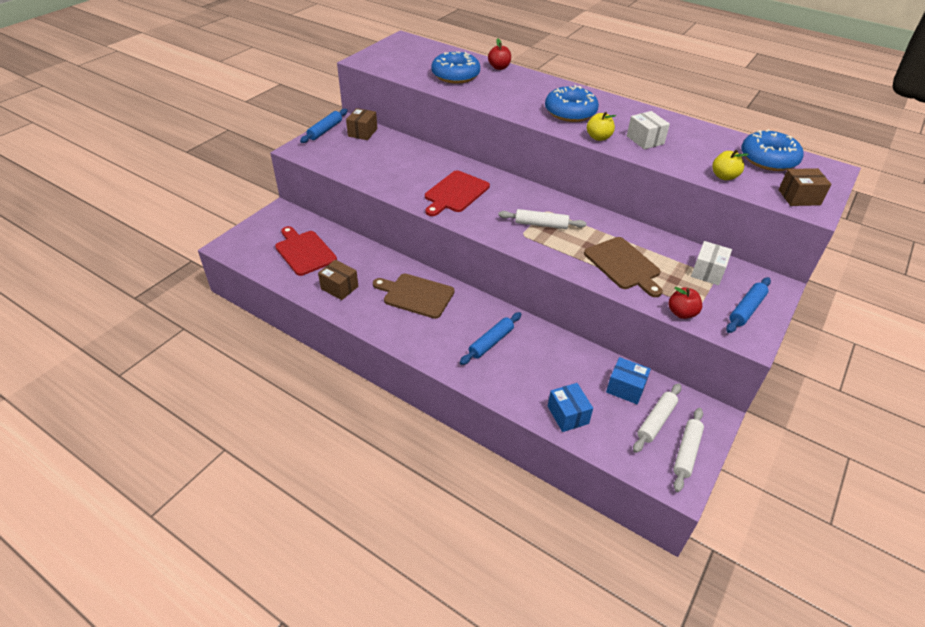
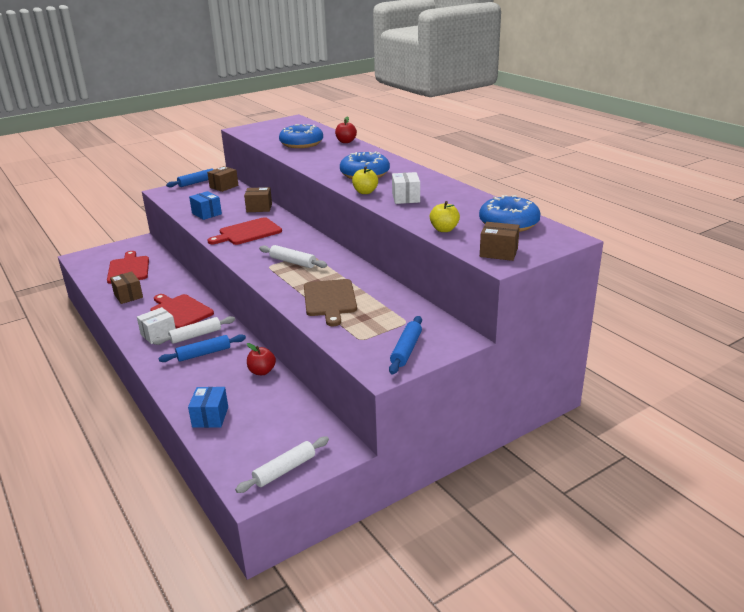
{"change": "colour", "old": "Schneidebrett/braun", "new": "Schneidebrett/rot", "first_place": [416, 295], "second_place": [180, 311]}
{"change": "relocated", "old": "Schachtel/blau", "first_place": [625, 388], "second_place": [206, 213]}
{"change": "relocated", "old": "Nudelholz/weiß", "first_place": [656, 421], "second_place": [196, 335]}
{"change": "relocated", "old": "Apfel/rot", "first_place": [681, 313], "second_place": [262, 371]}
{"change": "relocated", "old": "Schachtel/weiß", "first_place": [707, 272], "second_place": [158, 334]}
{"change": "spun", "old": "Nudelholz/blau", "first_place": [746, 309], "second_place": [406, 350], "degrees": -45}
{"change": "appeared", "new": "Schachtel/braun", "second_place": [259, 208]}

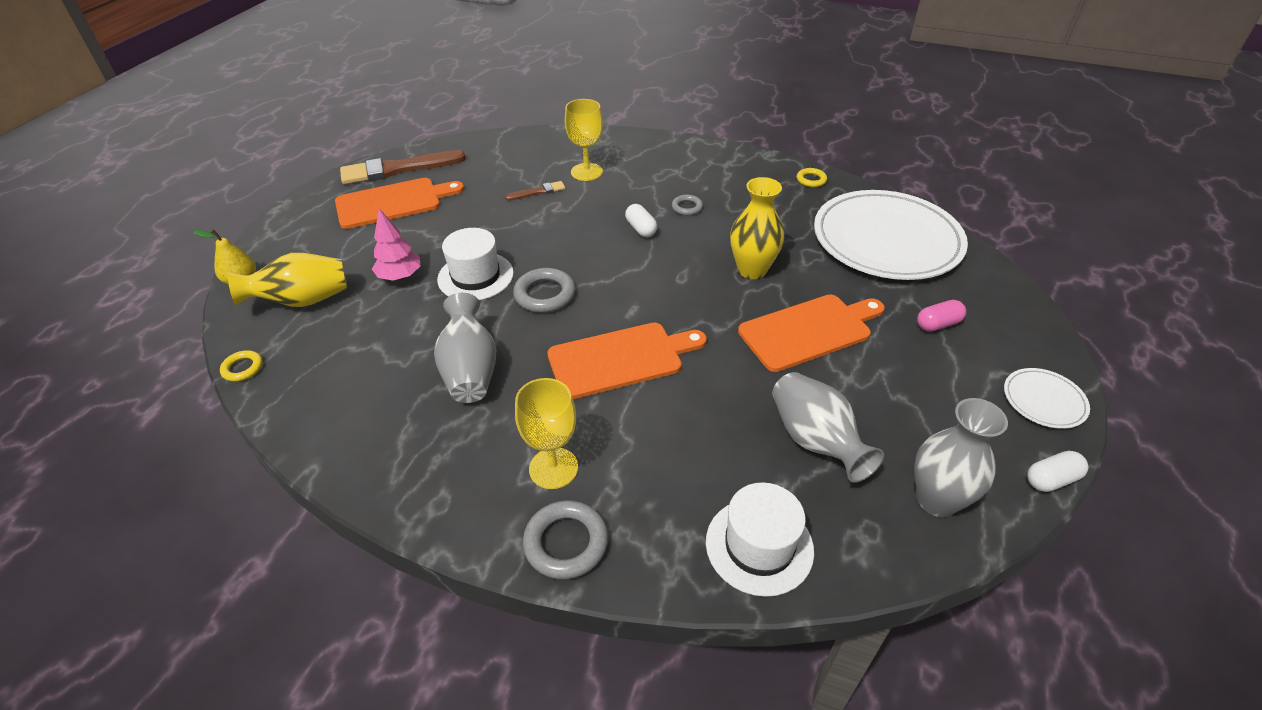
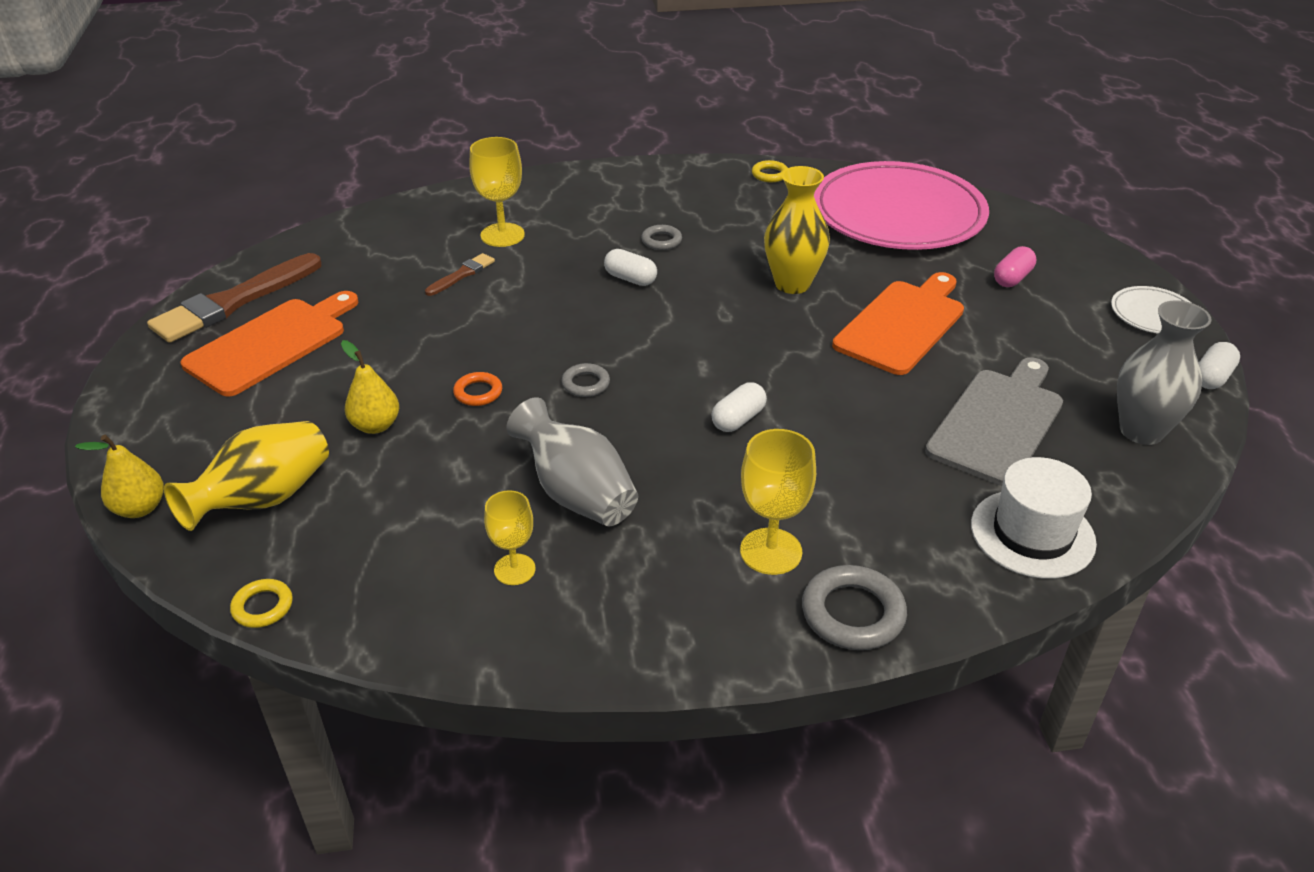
{"change": "exchanged", "old": "Baum/rosa", "new": "Birne/gelb", "first_place": [400, 276], "second_place": [375, 425]}
{"change": "exchanged", "old": "Hut/weiß", "new": "Ring/orange", "first_place": [475, 276], "second_place": [478, 392]}
{"change": "size", "old": "Ring/grau", "first_place": [545, 294], "second_place": [585, 384], "factor": 0.58}
{"change": "exchanged", "old": "Schneidebrett/orange", "new": "Kapsel/weiß", "first_place": [620, 359], "second_place": [738, 419]}
{"change": "exchanged", "old": "Vase/grau", "new": "Schneidebrett/grau", "first_place": [815, 441], "second_place": [998, 422]}
{"change": "colour", "old": "Teller/weiß", "new": "Teller/rosa", "first_place": [886, 240], "second_place": [898, 214]}
{"change": "appeared", "new": "Kelch/gelb", "second_place": [514, 569]}

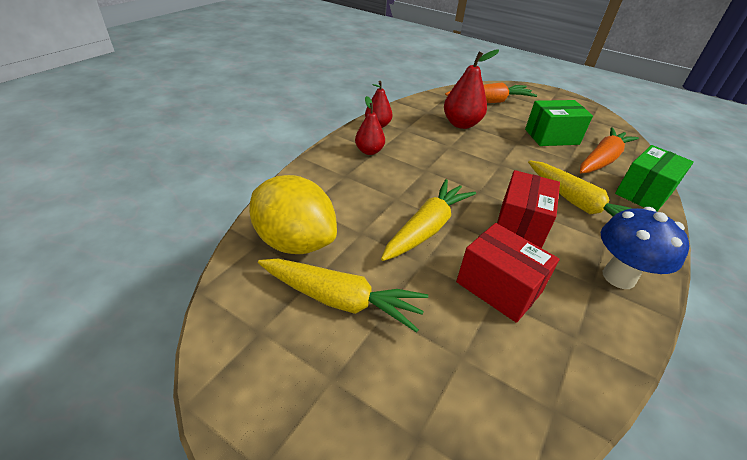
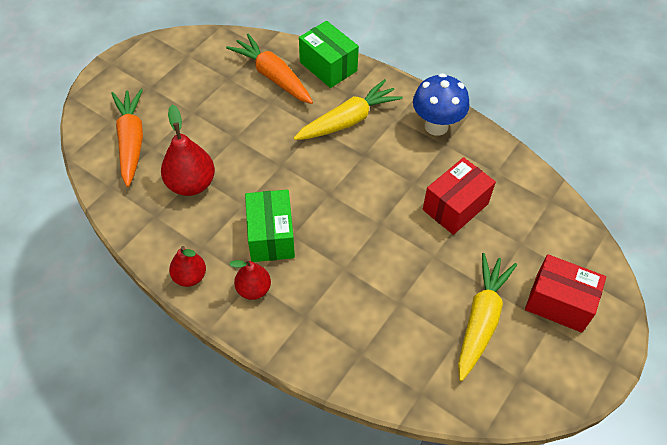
{"change": "missing", "old": "Zitrone/gelb", "first_place": [295, 242]}
{"change": "missing", "old": "Karotte/gelb", "first_place": [427, 228]}
{"change": "relocated", "old": "Schachtel/rot", "first_place": [520, 225], "second_place": [559, 303]}
{"change": "relocated", "old": "Schachtel/grün", "first_place": [551, 137], "second_place": [271, 236]}

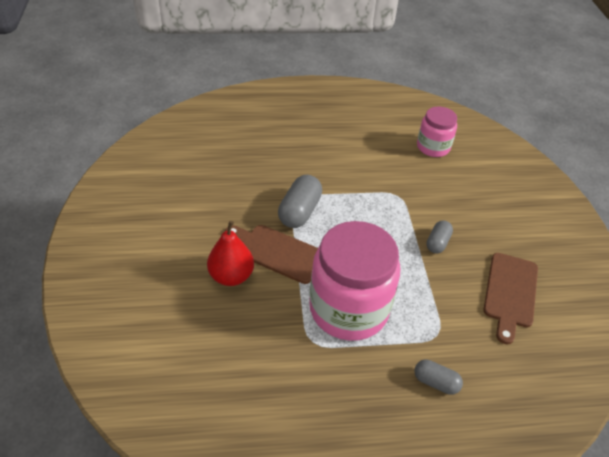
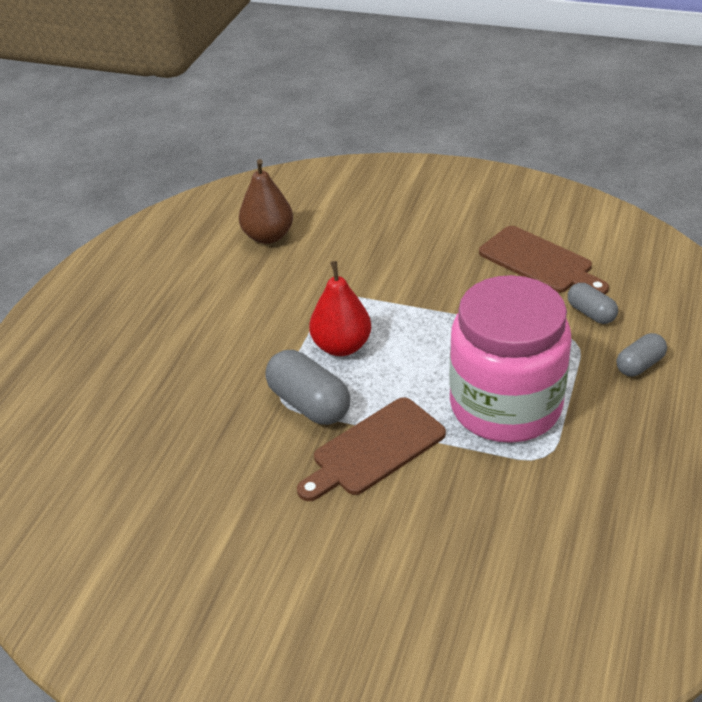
{"change": "relocated", "old": "Birne/rot", "first_place": [231, 276], "second_place": [341, 346]}
{"change": "exchanged", "old": "Einmachglas/rosa", "new": "Birne/braun", "first_place": [433, 147], "second_place": [268, 236]}
{"change": "relocated", "old": "Kapsel/grau", "first_place": [437, 243], "second_place": [591, 313]}

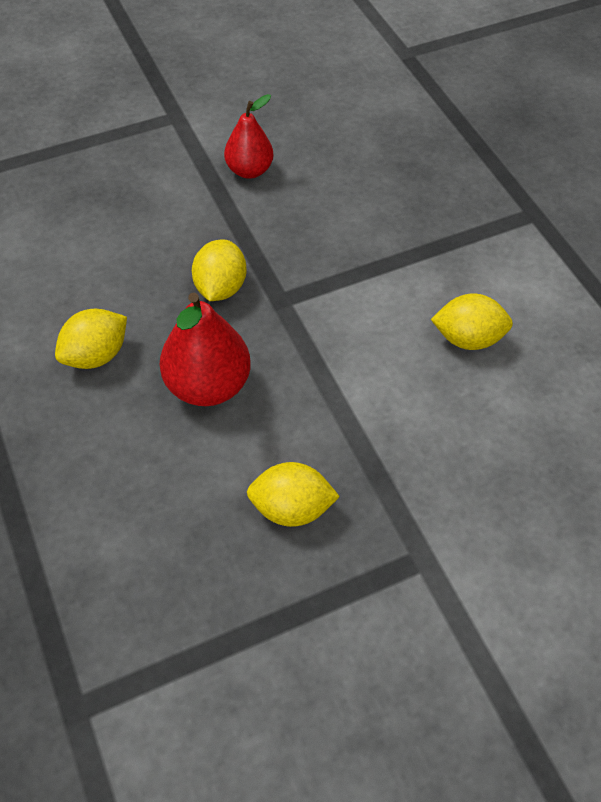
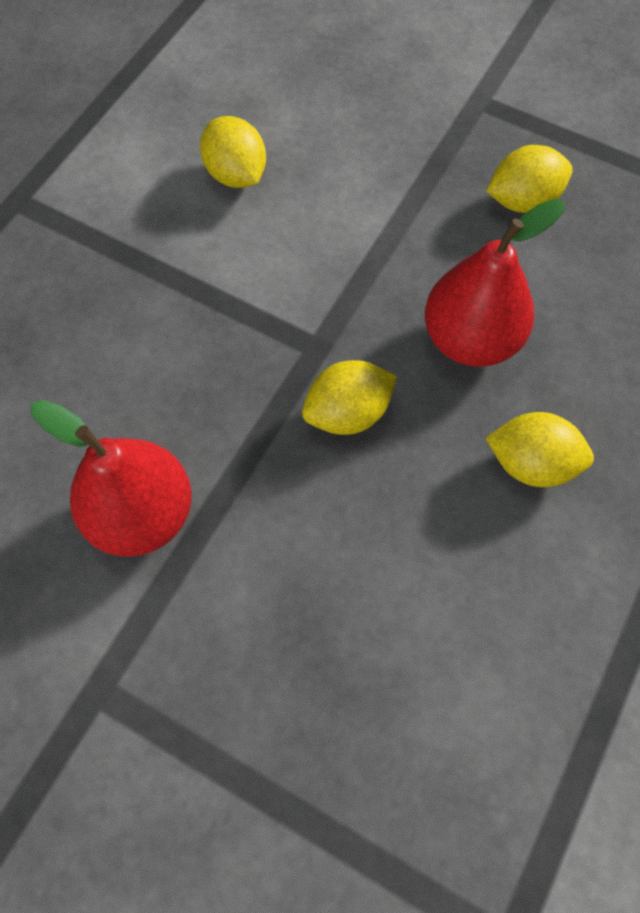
{"change": "size", "old": "Birne/rot", "first_place": [249, 170], "second_place": [142, 514], "factor": 1.52}
{"change": "spun", "old": "Zitrone/gelb", "first_place": [291, 508], "second_place": [522, 201], "degrees": -75}

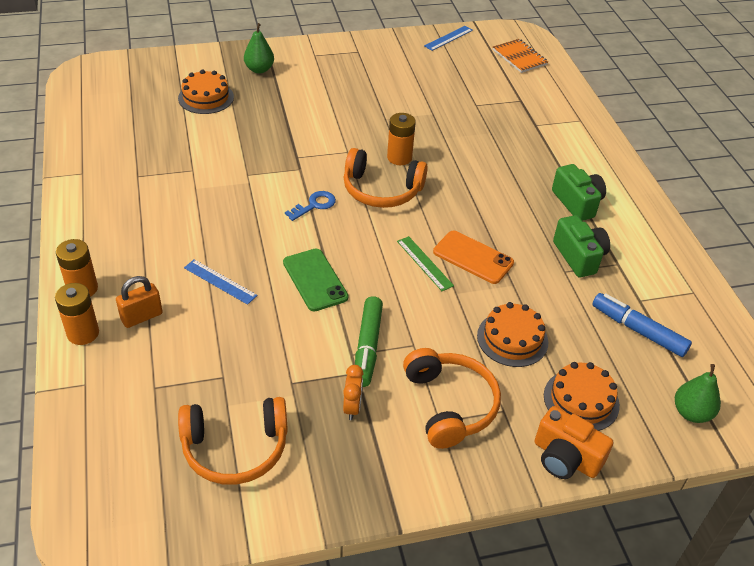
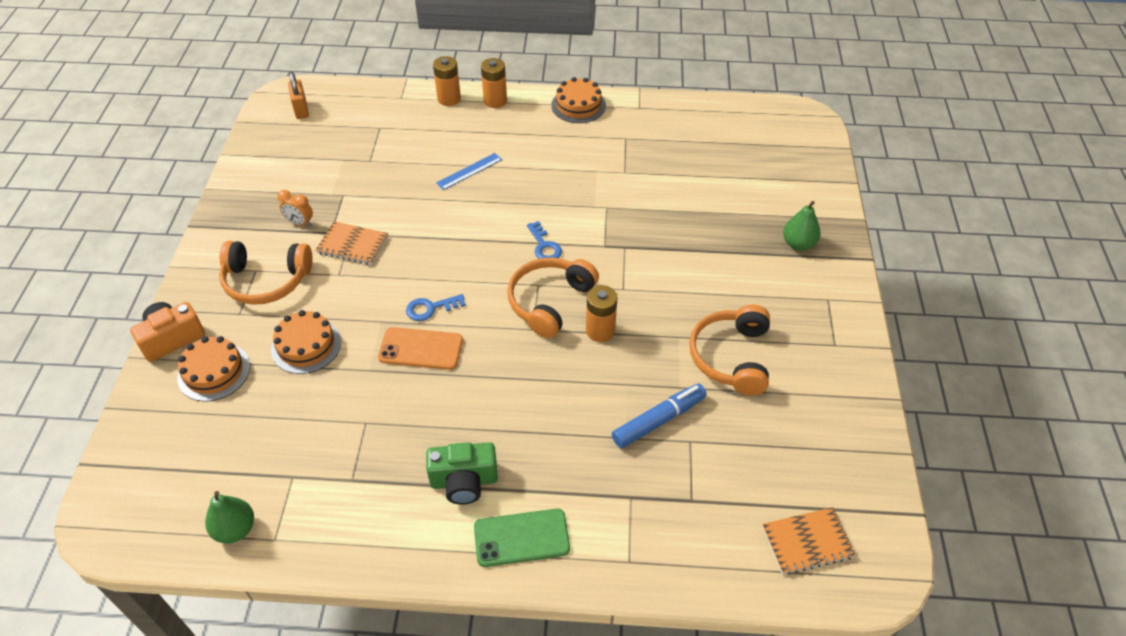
{"change": "relocated", "old": "Vorhängeschloss/orange", "first_place": [142, 317], "second_place": [301, 110]}
{"change": "relocated", "old": "Kuchen/orange", "first_place": [206, 97], "second_place": [578, 105]}
{"change": "relocated", "old": "Kopfhörer/orange", "first_place": [235, 448], "second_place": [731, 357]}
{"change": "relocated", "old": "Handy/grün", "first_place": [315, 280], "second_place": [521, 538]}
{"change": "exchanged", "old": "Filzstift/grün", "new": "Notizbuch/orange", "first_place": [367, 347], "second_place": [353, 245]}
{"change": "exchanged", "old": "Lineal/grün", "new": "Schlüssel/blau", "first_place": [424, 263], "second_place": [430, 308]}
{"change": "missing", "old": "Lineal/blau", "first_place": [448, 38]}
{"change": "spun", "old": "Handy/orange", "first_place": [473, 257], "second_place": [421, 349], "degrees": 45}
{"change": "missing", "old": "Kamera/grün", "first_place": [579, 257]}
{"change": "relocated", "old": "Filzstift/blau", "first_place": [638, 330], "second_place": [659, 420]}
{"change": "relocated", "old": "Birne/grün", "first_place": [691, 413], "second_place": [235, 529]}

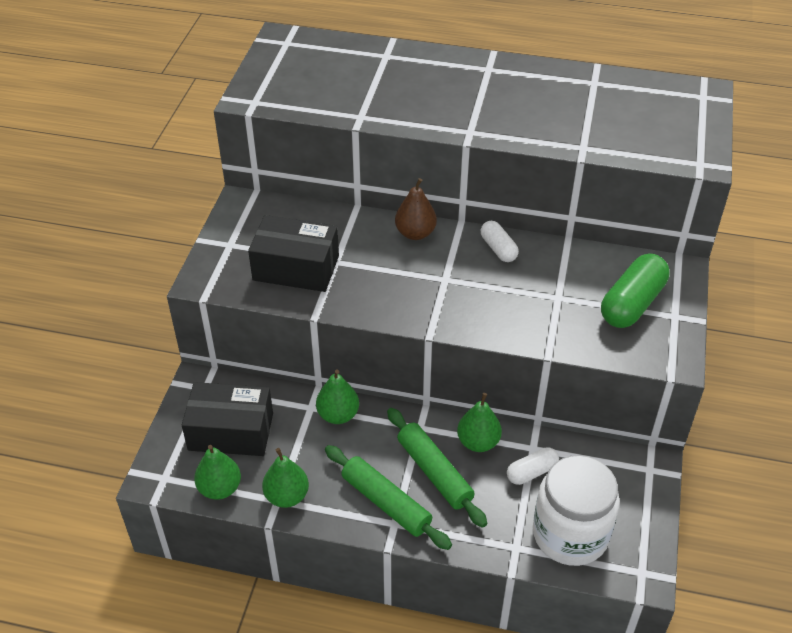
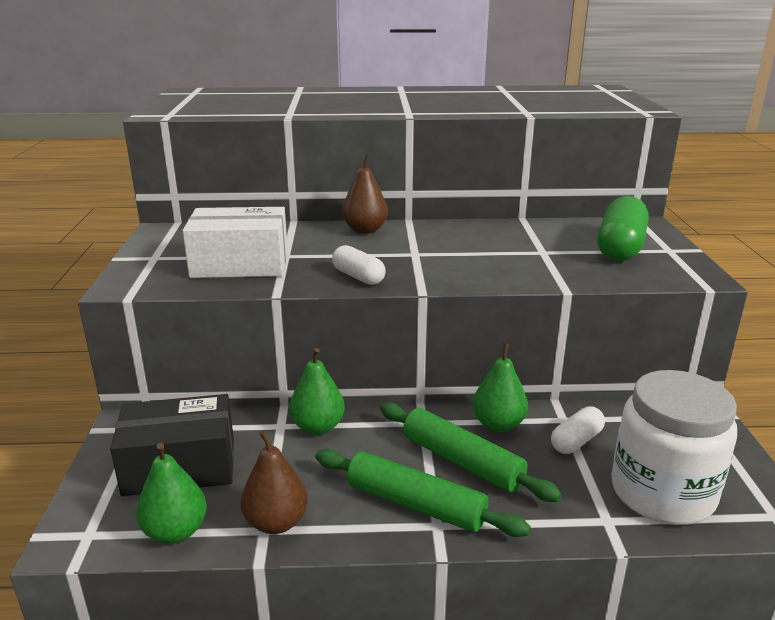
{"change": "colour", "old": "Schachtel/schwarz", "new": "Schachtel/weiß", "first_place": [296, 268], "second_place": [240, 264]}
{"change": "colour", "old": "Birne/grün", "new": "Birne/braun", "first_place": [287, 496], "second_place": [276, 522]}
{"change": "relocated", "old": "Kapsel/weiß", "first_place": [498, 249], "second_place": [358, 277]}

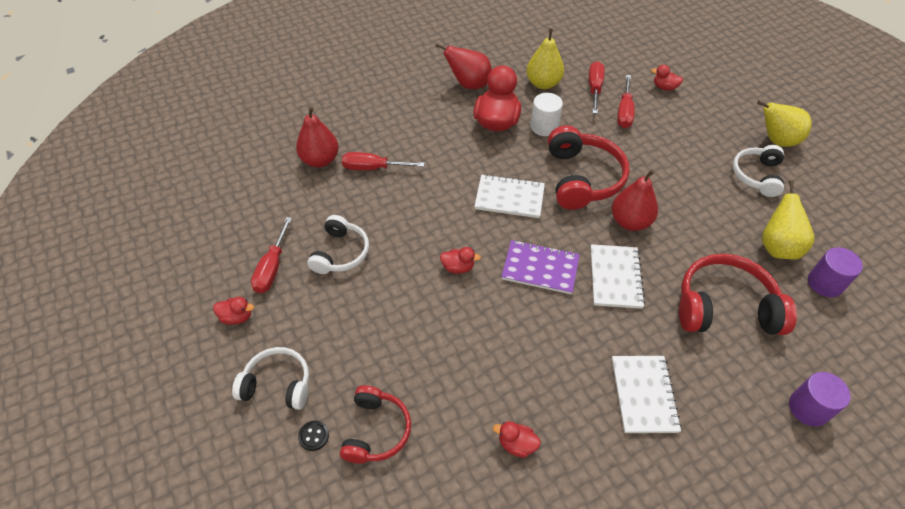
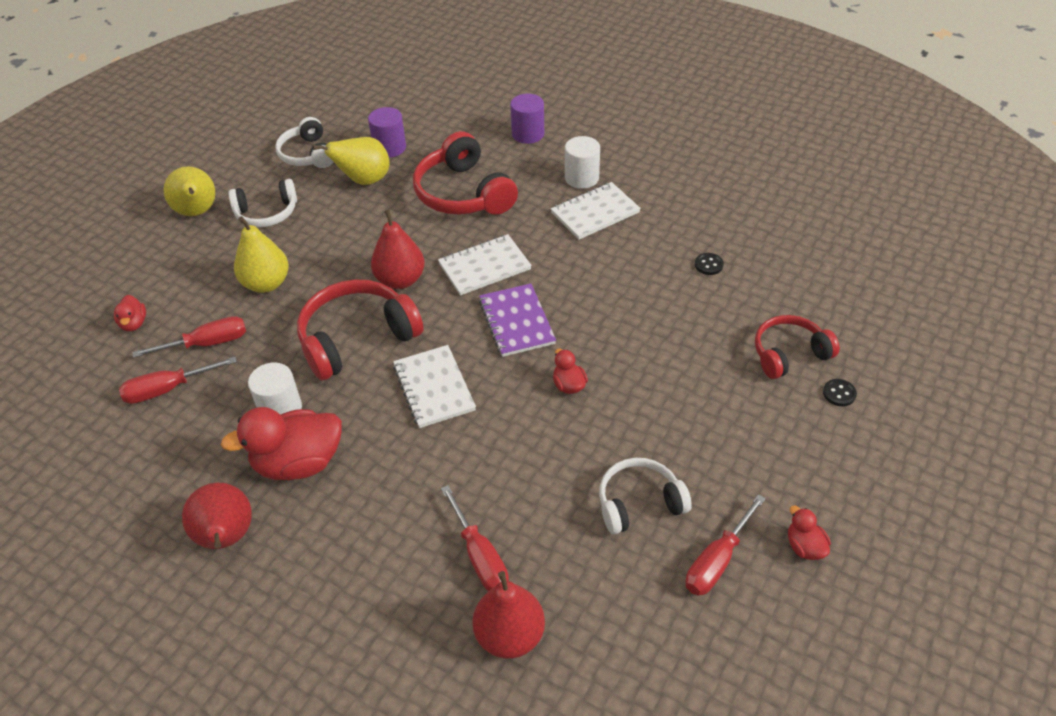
{"change": "relocated", "old": "Kopfhörer/weiß", "first_place": [278, 384], "second_place": [307, 154]}
{"change": "spun", "old": "Schraubenzieher/rot", "first_place": [272, 267], "second_place": [717, 560], "degrees": 150}
{"change": "exchanged", "old": "Ente/rot", "new": "Knopf/schwarz", "first_place": [516, 444], "second_place": [708, 265]}
{"change": "relocated", "old": "Birne/gelb", "first_place": [543, 83], "second_place": [266, 283]}
{"change": "appeared", "new": "Vollzylinder/weiß", "second_place": [581, 178]}

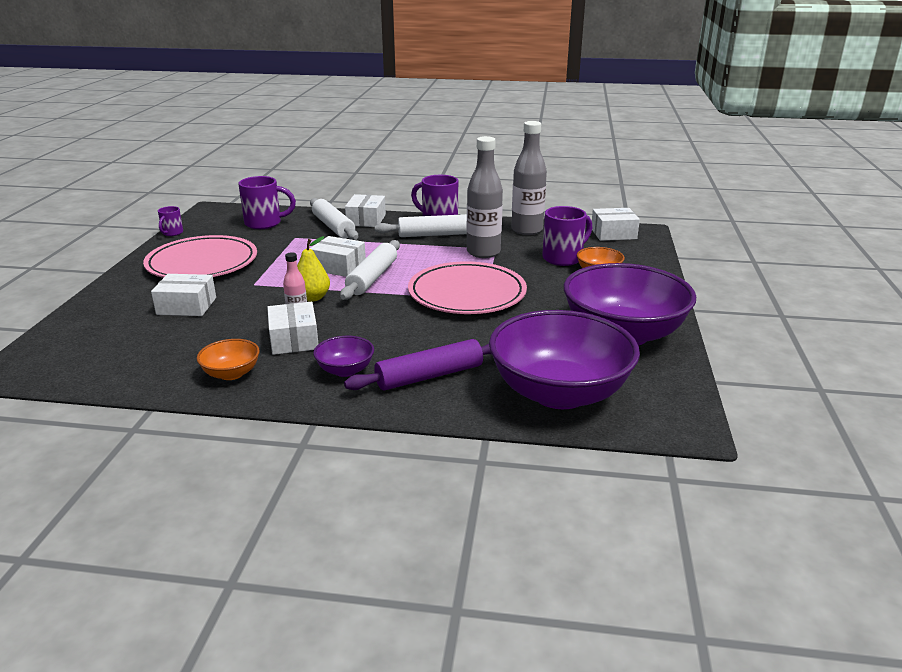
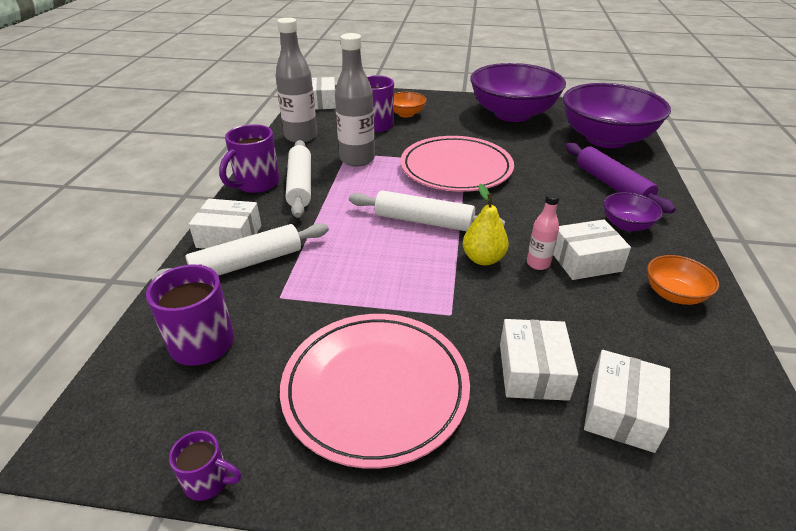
{"change": "relocated", "old": "Schachtel/weiß", "first_place": [338, 267], "second_place": [621, 411]}

